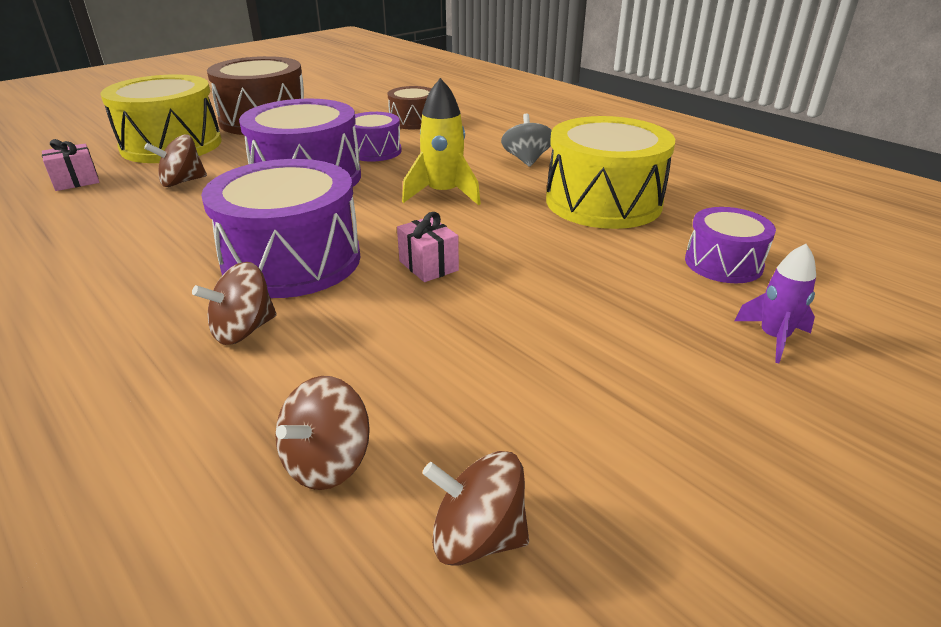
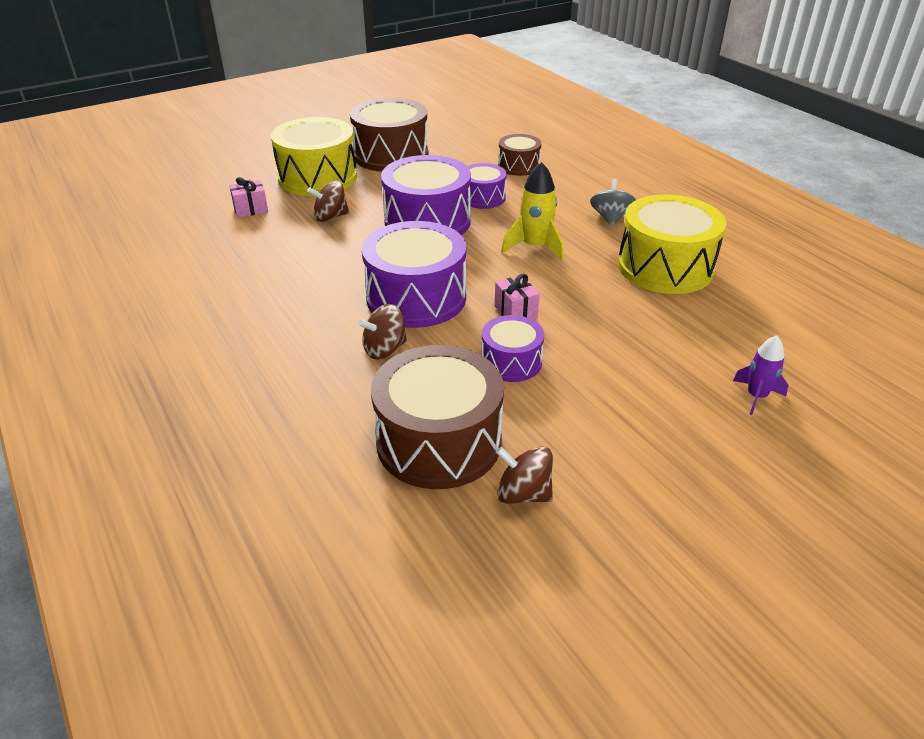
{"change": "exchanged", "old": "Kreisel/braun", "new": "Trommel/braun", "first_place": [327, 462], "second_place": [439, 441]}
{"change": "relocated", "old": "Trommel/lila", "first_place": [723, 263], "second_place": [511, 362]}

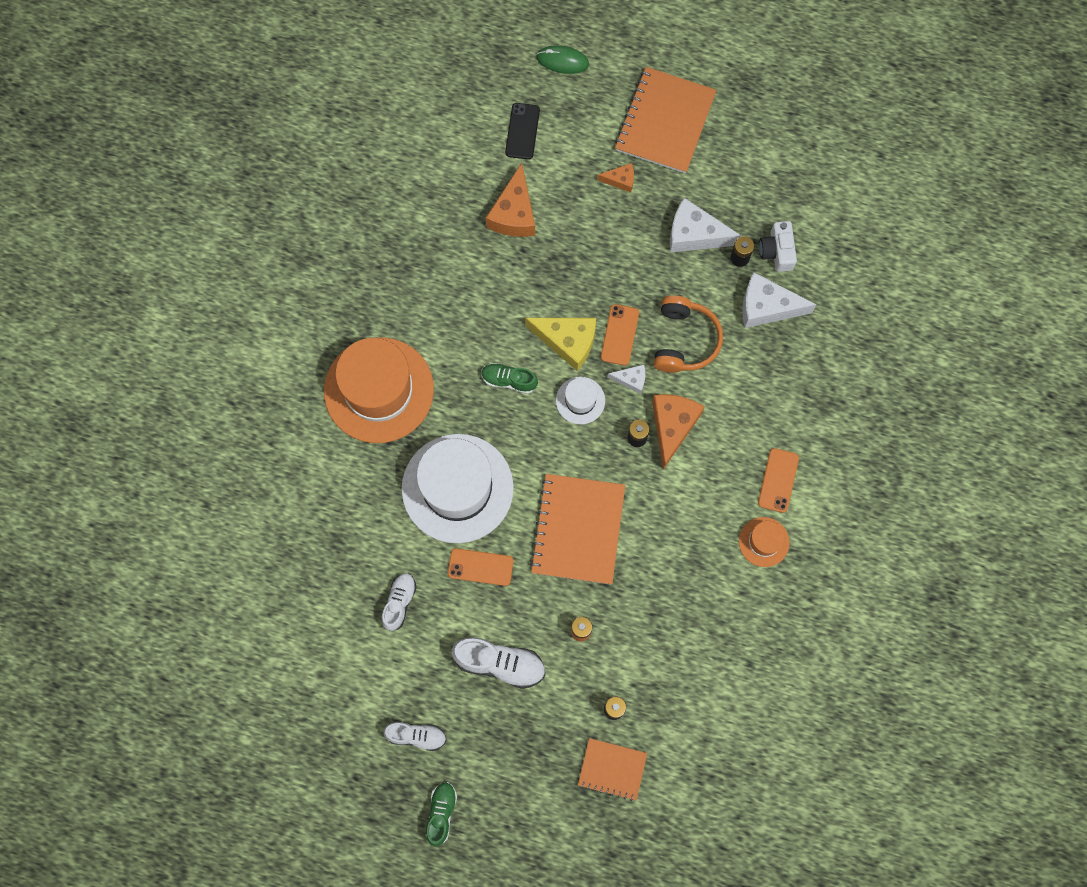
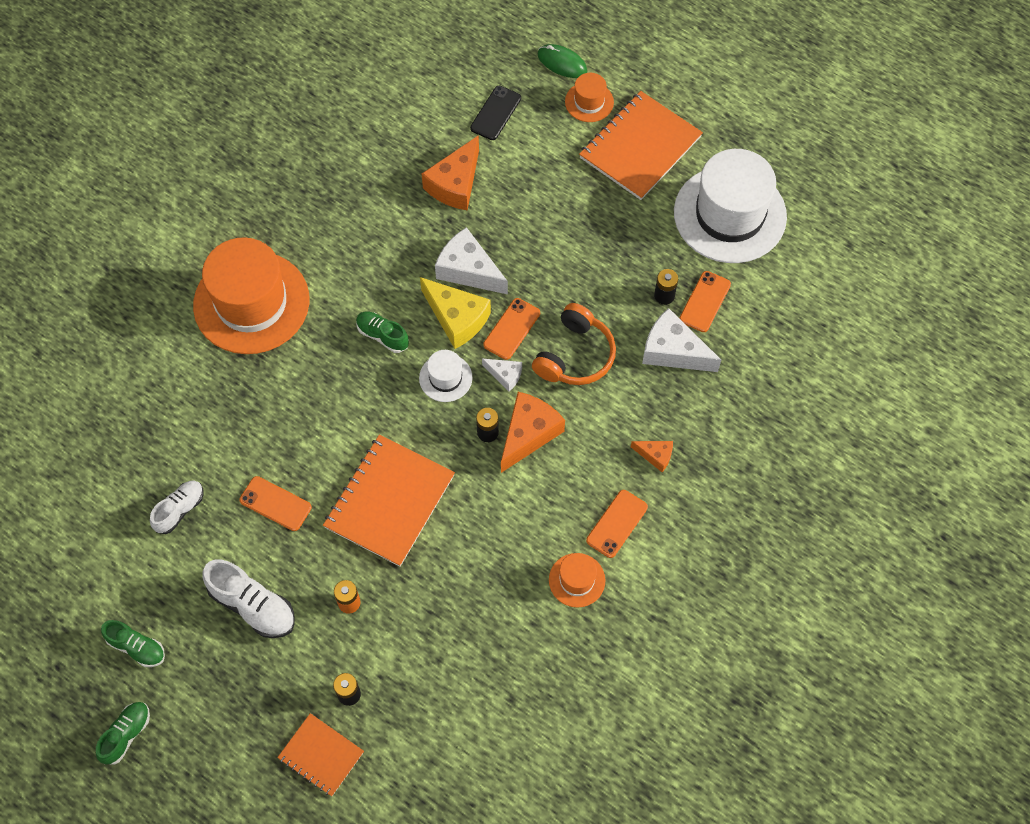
{"change": "colour", "old": "Schuh/weiß", "new": "Schuh/grün", "first_place": [416, 736], "second_place": [137, 647]}
{"change": "relocated", "old": "Hut/weiß", "first_place": [457, 488], "second_place": [730, 214]}
{"change": "relocated", "old": "Käse/orange", "first_place": [620, 180], "second_place": [655, 455]}
{"change": "relocated", "old": "Käse/weiß", "first_place": [694, 234], "second_place": [468, 270]}
{"change": "exchanged", "old": "Kamera/weiß", "new": "Handy/orange", "first_place": [777, 251], "second_place": [705, 302]}
{"change": "appeared", "new": "Hut/orange", "second_place": [589, 102]}

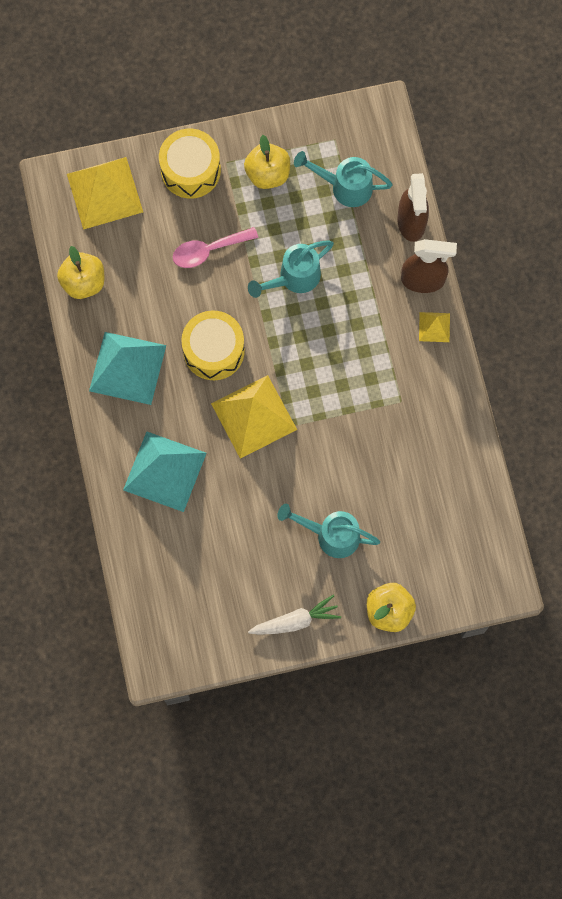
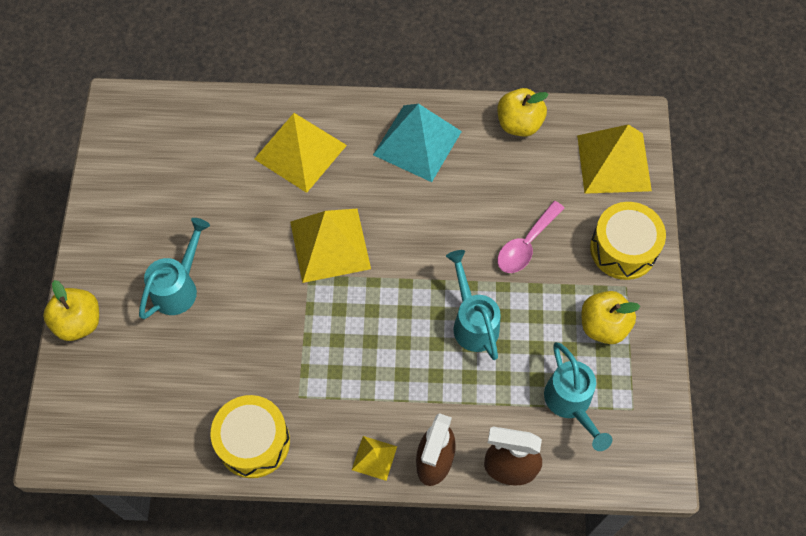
{"change": "colour", "old": "Pyramide/türkis", "new": "Pyramide/gelb", "first_place": [164, 471], "second_place": [300, 152]}
{"change": "spun", "old": "Löffel/rosa", "first_place": [208, 250], "second_place": [526, 245], "degrees": -135}
{"change": "relocated", "old": "Trommel/gelb", "first_place": [214, 351], "second_place": [253, 442]}
{"change": "missing", "old": "Karotte/weiß", "first_place": [295, 621]}
{"change": "spun", "old": "Gießkanne/türkis", "first_place": [344, 186], "second_place": [571, 404], "degrees": 135}

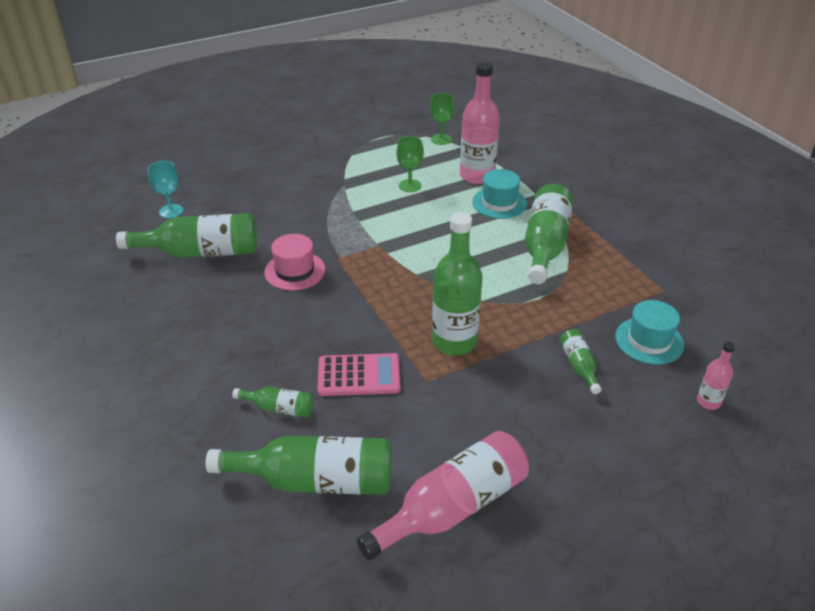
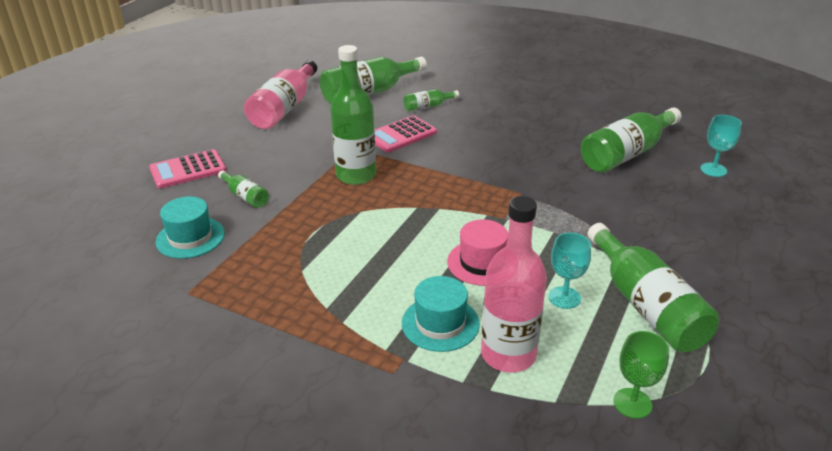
{"change": "relocated", "old": "Hut/rosa", "first_place": [295, 271], "second_place": [482, 262]}
{"change": "colour", "old": "Kelch/grün", "new": "Kelch/türkis", "first_place": [410, 186], "second_place": [564, 297]}
{"change": "relocated", "old": "Flasche/grün", "first_place": [545, 245], "second_place": [646, 305]}
{"change": "missing", "old": "Flasche/rosa", "first_place": [708, 402]}
{"change": "appeared", "new": "Taschenrechner/rosa", "second_place": [188, 170]}

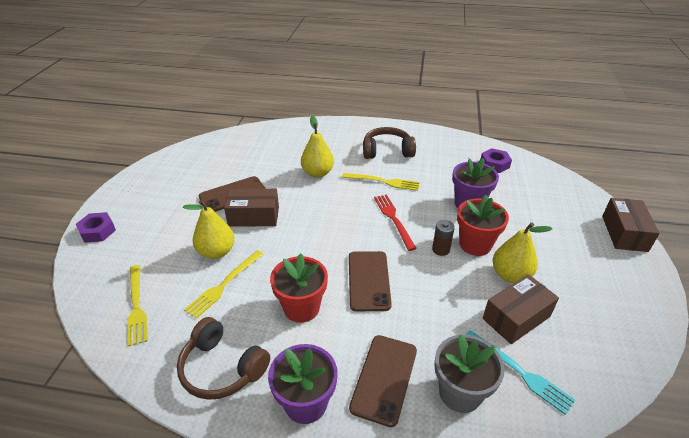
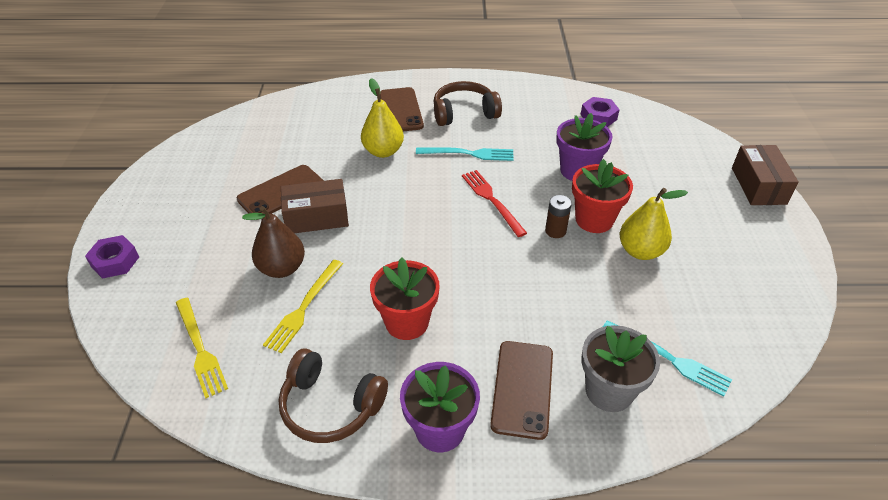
{"change": "colour", "old": "Birne/gelb", "new": "Birne/braun", "first_place": [216, 252], "second_place": [282, 268]}
{"change": "colour", "old": "Gabel/gelb", "new": "Gabel/türkis", "first_place": [383, 182], "second_place": [468, 154]}
{"change": "relocated", "old": "Handy/braun", "first_place": [368, 280], "second_place": [400, 110]}
{"change": "missing", "old": "Schachtel/braun", "first_place": [516, 317]}

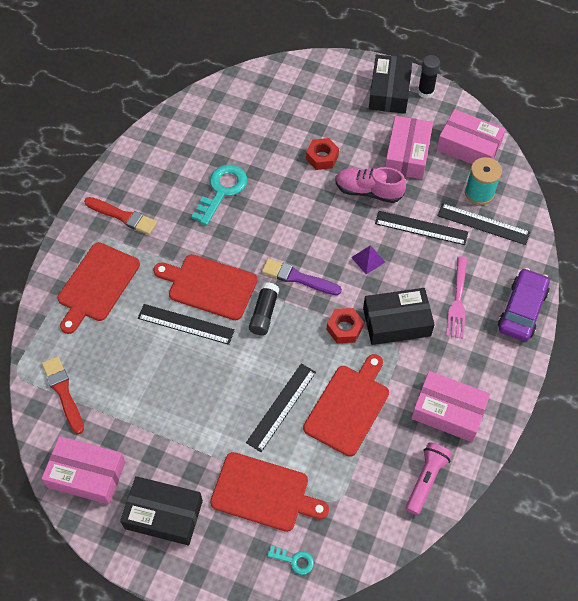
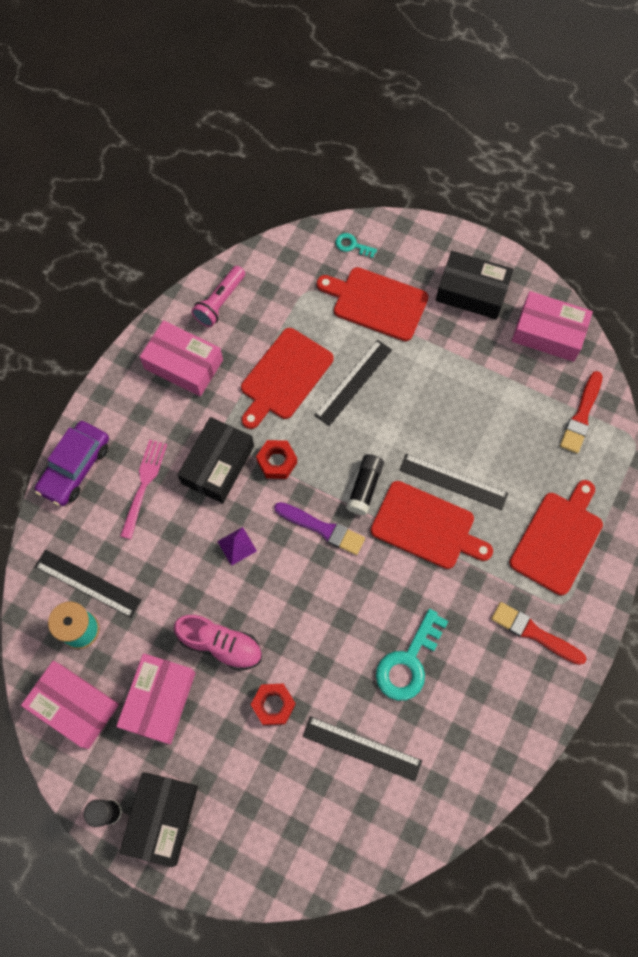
{"change": "spun", "old": "Pinsel/rot", "first_place": [63, 392], "second_place": [581, 415], "degrees": 45}
{"change": "spun", "old": "Schachtel/schwarz", "first_place": [396, 322], "second_place": [218, 465], "degrees": -60}
{"change": "relocated", "old": "Lineal/schwarz", "first_place": [421, 228], "second_place": [362, 748]}

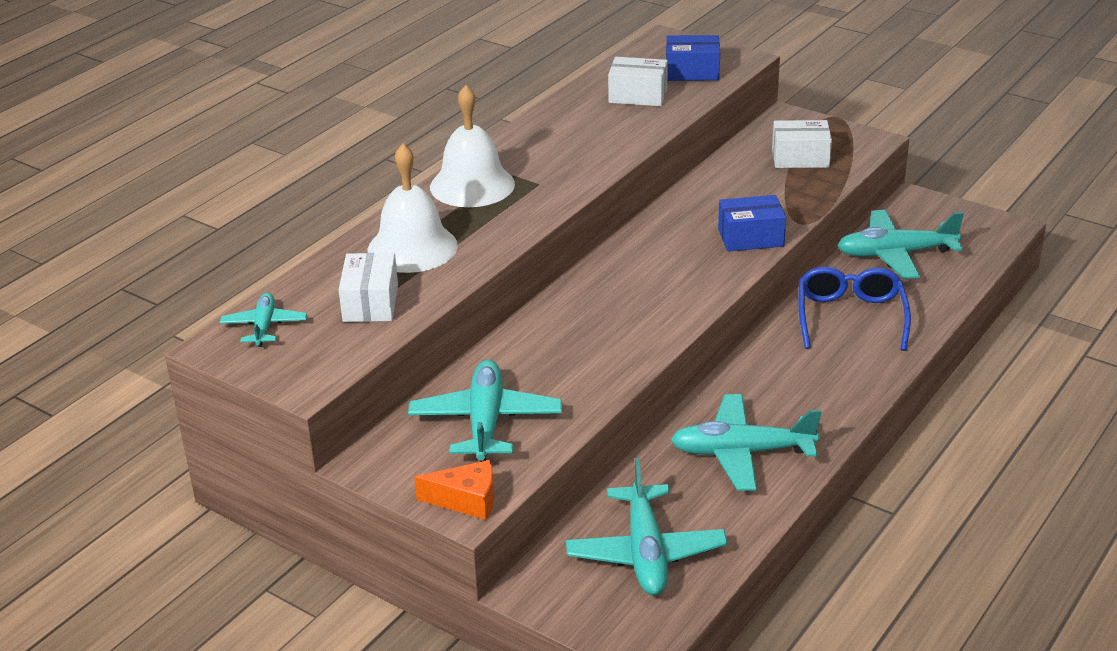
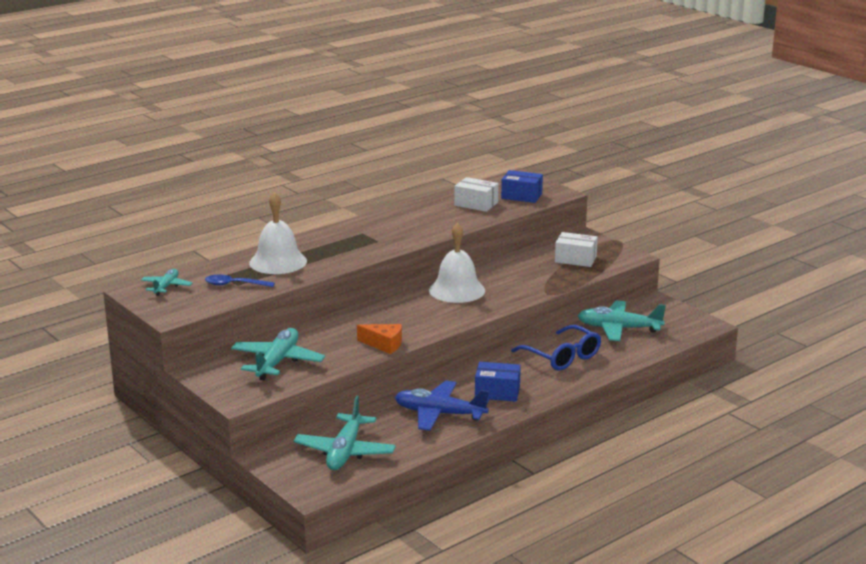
{"change": "exchanged", "old": "Schachtel/weiß", "new": "Löffel/blau", "first_place": [370, 303], "second_place": [234, 285]}
{"change": "relocated", "old": "Käse/orange", "first_place": [466, 500], "second_place": [384, 344]}
{"change": "relocated", "old": "Glocke/weiß", "first_place": [472, 185], "second_place": [457, 290]}
{"change": "colour", "old": "Flugzeug/türkis", "new": "Flugzeug/blau", "first_place": [742, 452], "second_place": [439, 414]}
{"change": "relocated", "old": "Schachtel/blau", "first_place": [750, 237], "second_place": [497, 392]}
{"change": "spun", "old": "Brille/blau", "first_place": [850, 317], "second_place": [562, 357], "degrees": 120}

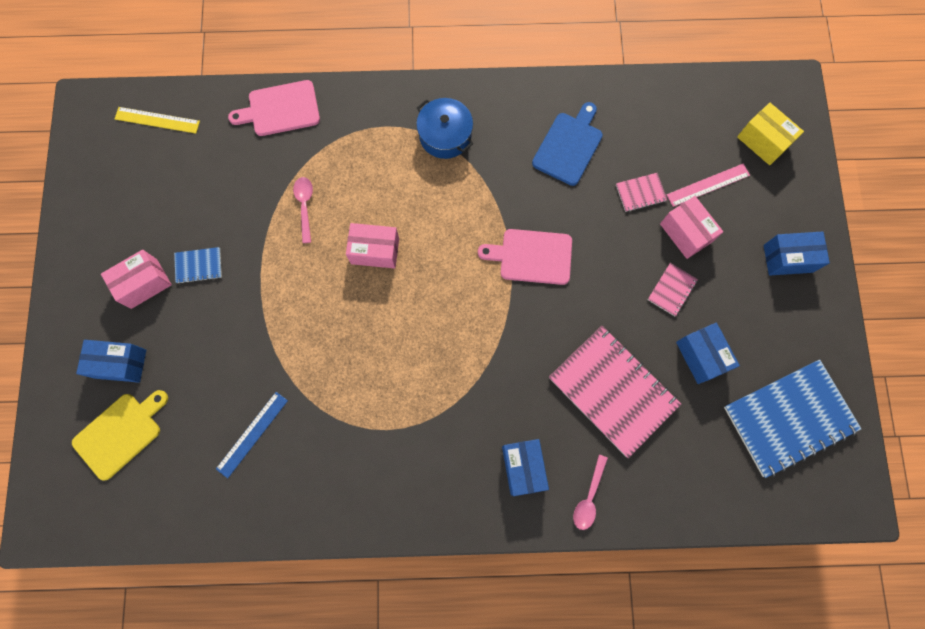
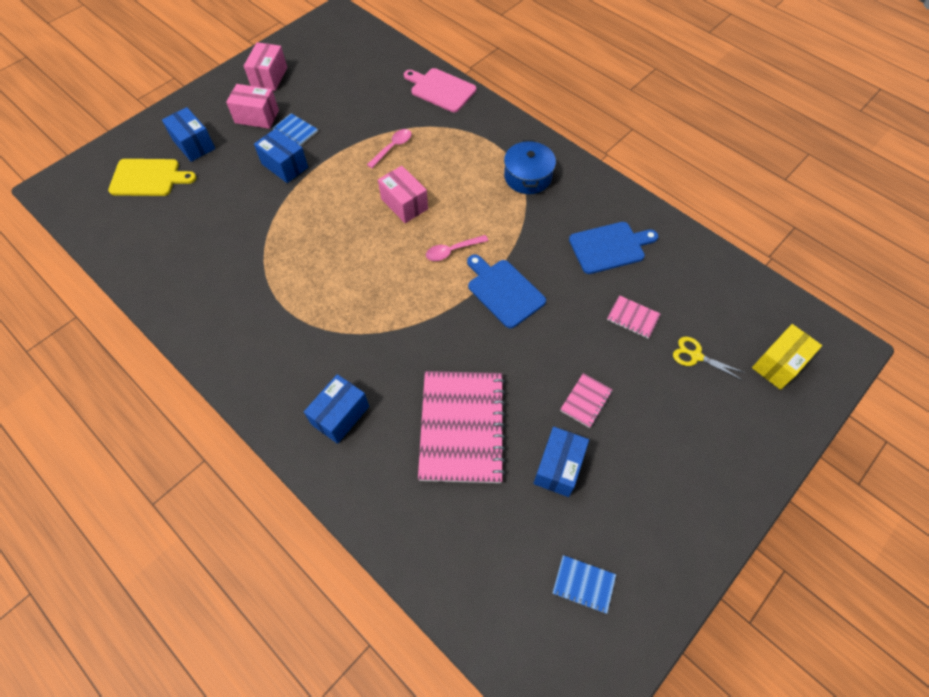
{"change": "missing", "old": "Lineal/gelb", "first_place": [157, 120]}
{"change": "missing", "old": "Lineal/blau", "first_place": [252, 434]}
{"change": "colour", "old": "Schneidebrett/rosa", "new": "Schneidebrett/blau", "first_place": [531, 256], "second_place": [504, 291]}
{"change": "relocated", "old": "Löffel/rosa", "first_place": [589, 497], "second_place": [452, 251]}
{"change": "spun", "old": "Notizbuch/rosa", "first_place": [671, 290], "second_place": [586, 401], "degrees": -45}
{"change": "relocated", "old": "Schachtel/rosa", "first_place": [685, 233], "second_place": [269, 77]}
{"change": "exchanged", "old": "Lineal/rosa", "new": "Schere/gelb", "first_place": [708, 185], "second_place": [696, 356]}
{"change": "size", "old": "Notizbuch/blau", "first_place": [789, 418], "second_place": [583, 584], "factor": 0.43}
{"change": "spun", "old": "Schachtel/gelb", "first_place": [763, 141], "second_place": [778, 364], "degrees": 45}
{"change": "relocated", "old": "Schachtel/blau", "first_place": [788, 258], "second_place": [285, 166]}

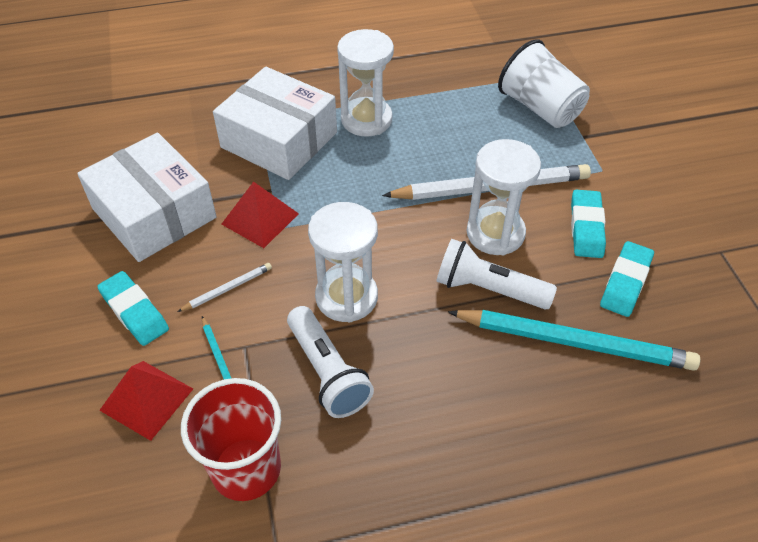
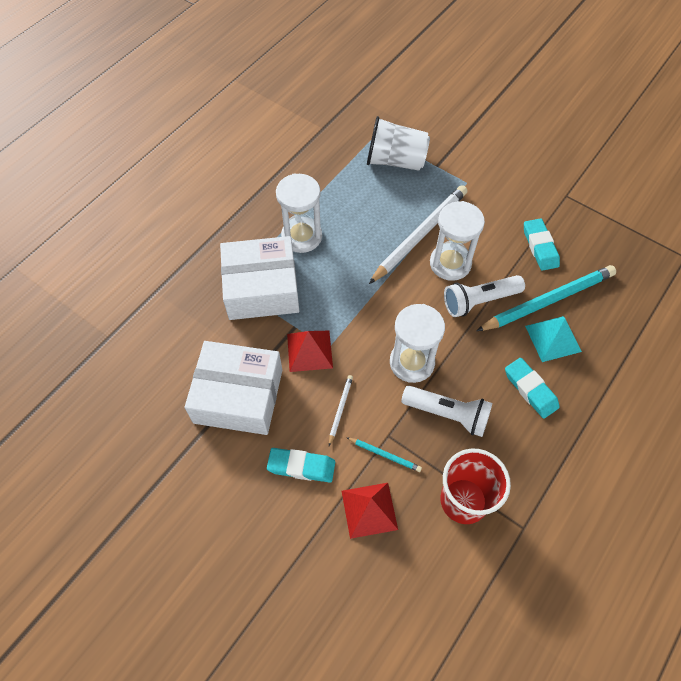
{"change": "relocated", "old": "Radiergummi/türkis", "first_place": [586, 227], "second_place": [530, 389]}
{"change": "appeared", "new": "Pyramide/türkis", "second_place": [553, 338]}

